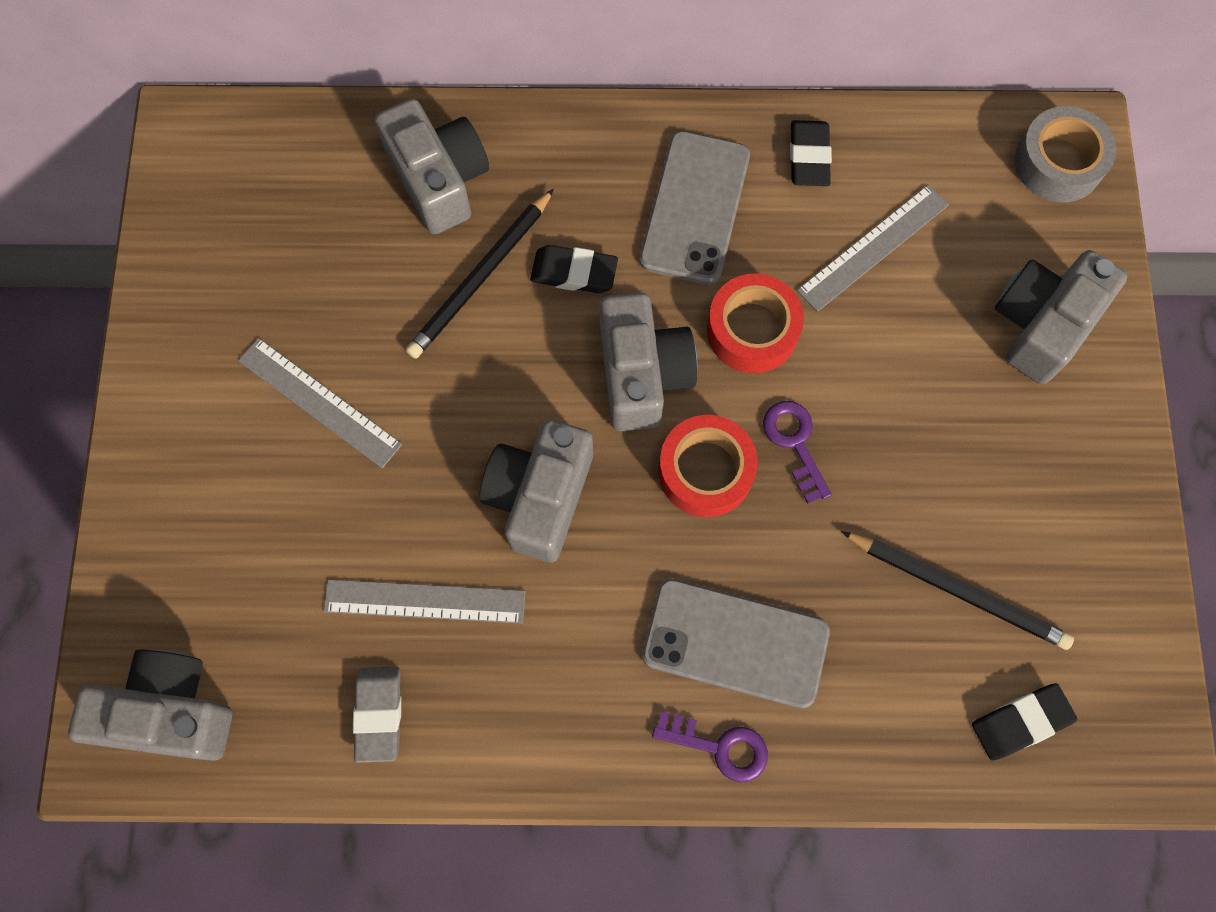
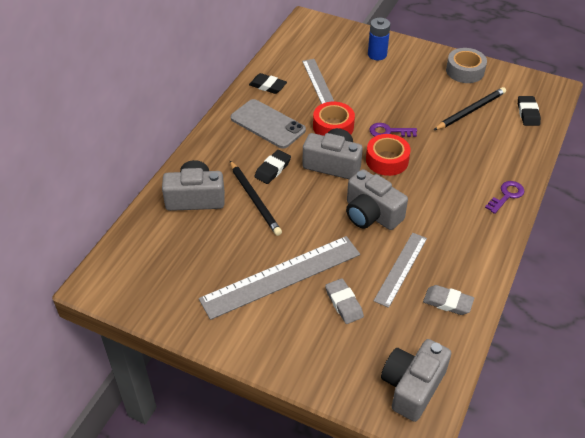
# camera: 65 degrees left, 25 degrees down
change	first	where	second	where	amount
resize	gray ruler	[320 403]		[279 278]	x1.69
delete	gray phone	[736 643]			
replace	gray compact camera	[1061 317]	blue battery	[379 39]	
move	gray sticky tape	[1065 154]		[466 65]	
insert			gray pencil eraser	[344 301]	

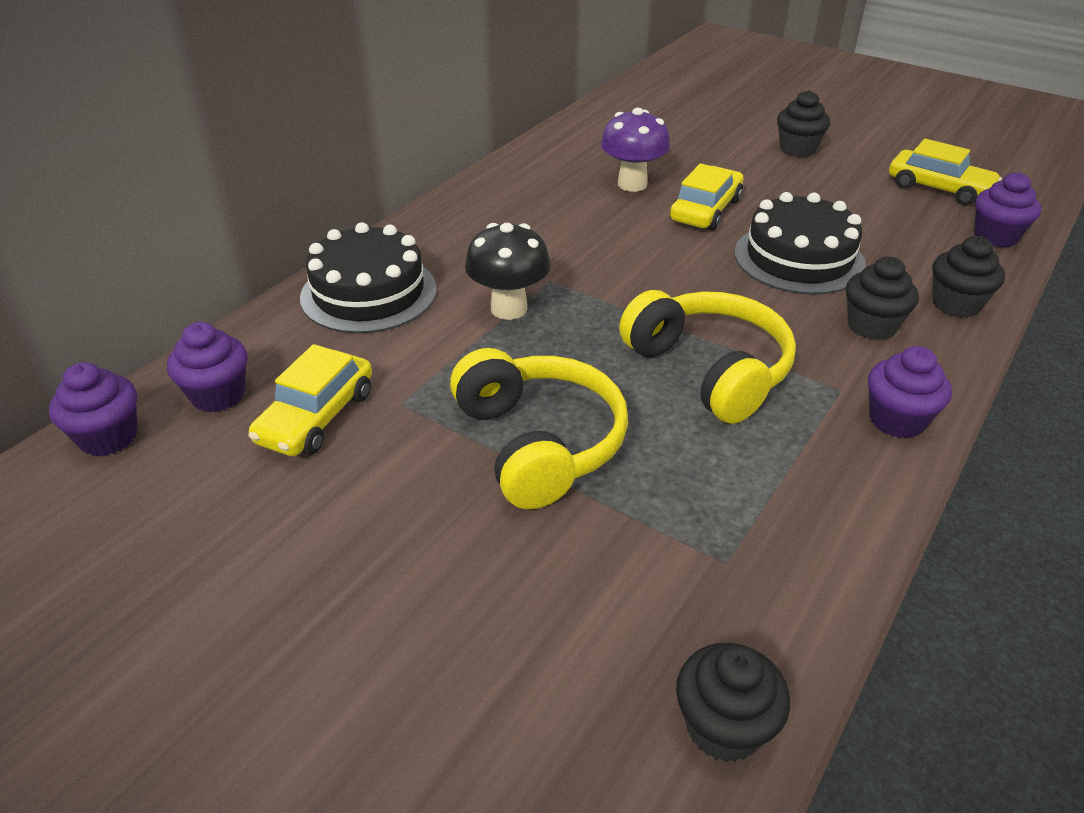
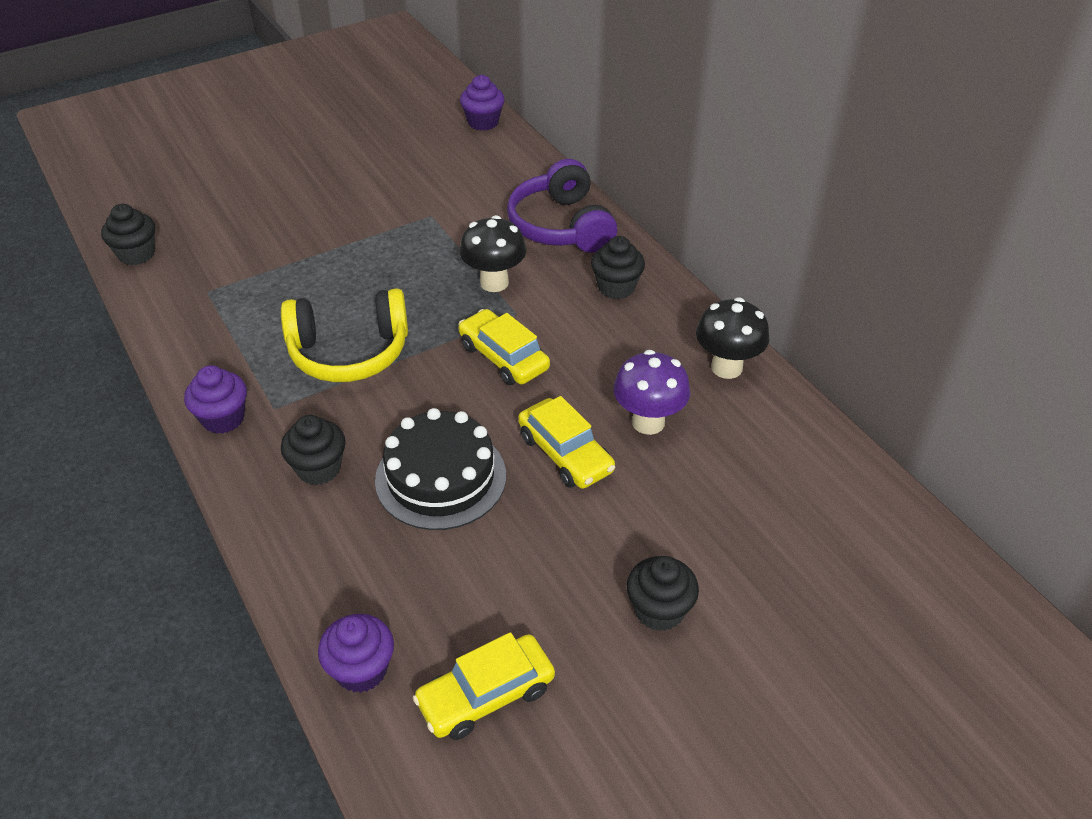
# camera: 115 degrees right, 5 degrees up
change	first	where	second	where	amount
delete	royal purple muffin	[207 367]			
move	bright yellow car	[310 400]		[504 347]	
replace	black gateau	[368 278]	royal purple headset	[562 206]	
delete	bright yellow headset	[539 428]			
move	black muffin	[968 277]		[618 267]	
insert			black mushroom	[732 338]	

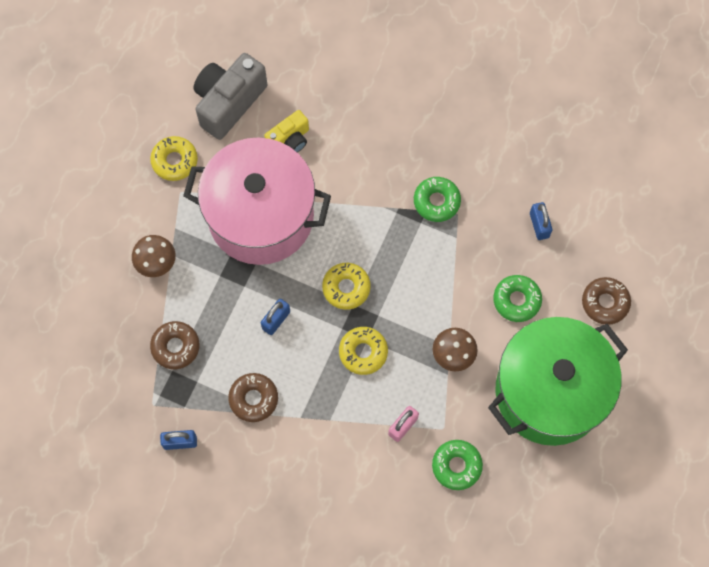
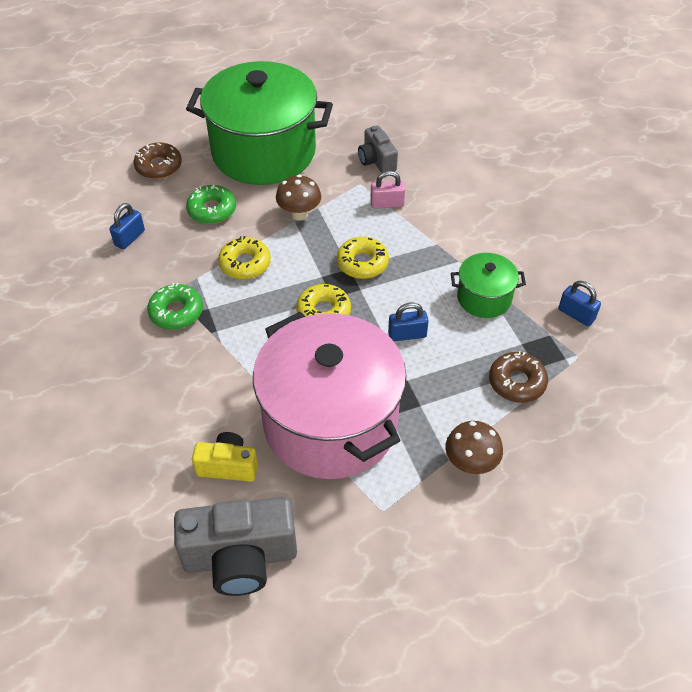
# camera: 135 degrees left, 20 degrees down
change	first	where	second	where	amount
move	bright yellow doughnut	[174 158]		[244 257]	
replace	dark brown doughnut	[253 397]	leaf-green pot	[488 285]	
replace	leaf-green doughnut	[457 465]	gray compact camera	[378 149]	

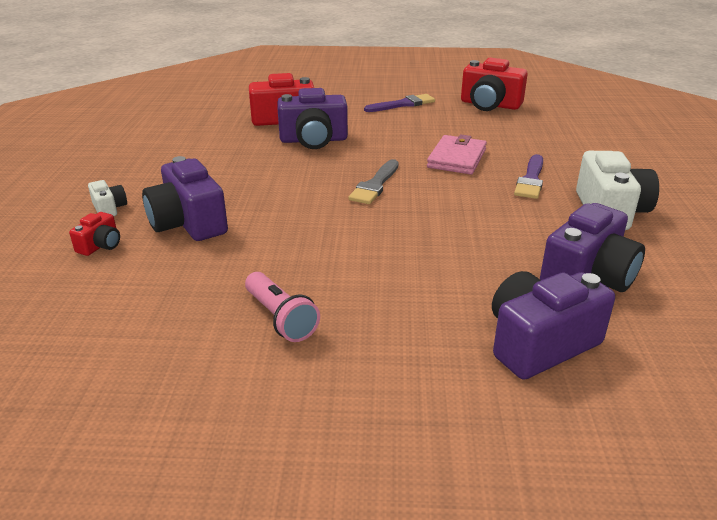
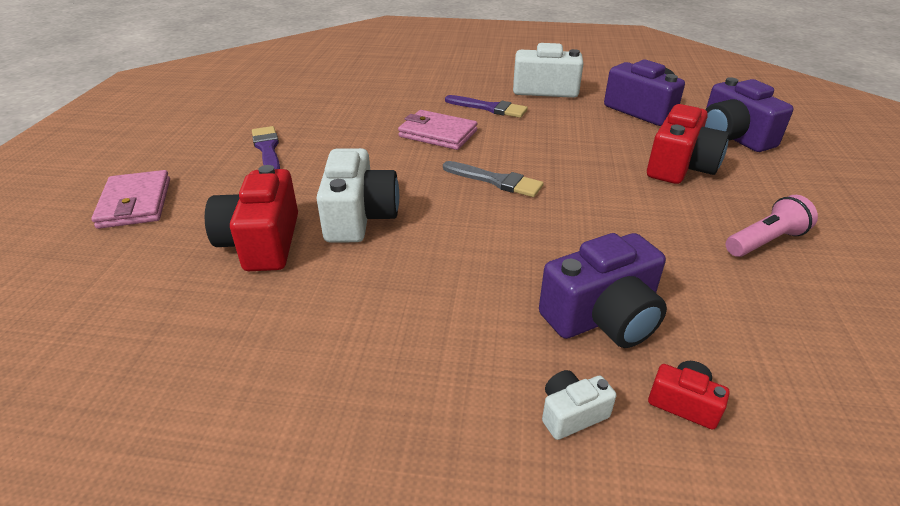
# camera: 85 degrees left, 5 degrees up
change	first	where	second	where	amount
recolor	royal purple compact camera	[313 118]	snow-white compact camera	[357 195]	
move	red compact camera	[494 84]		[688 144]	
insert			rose-pink billfold	[130 199]	

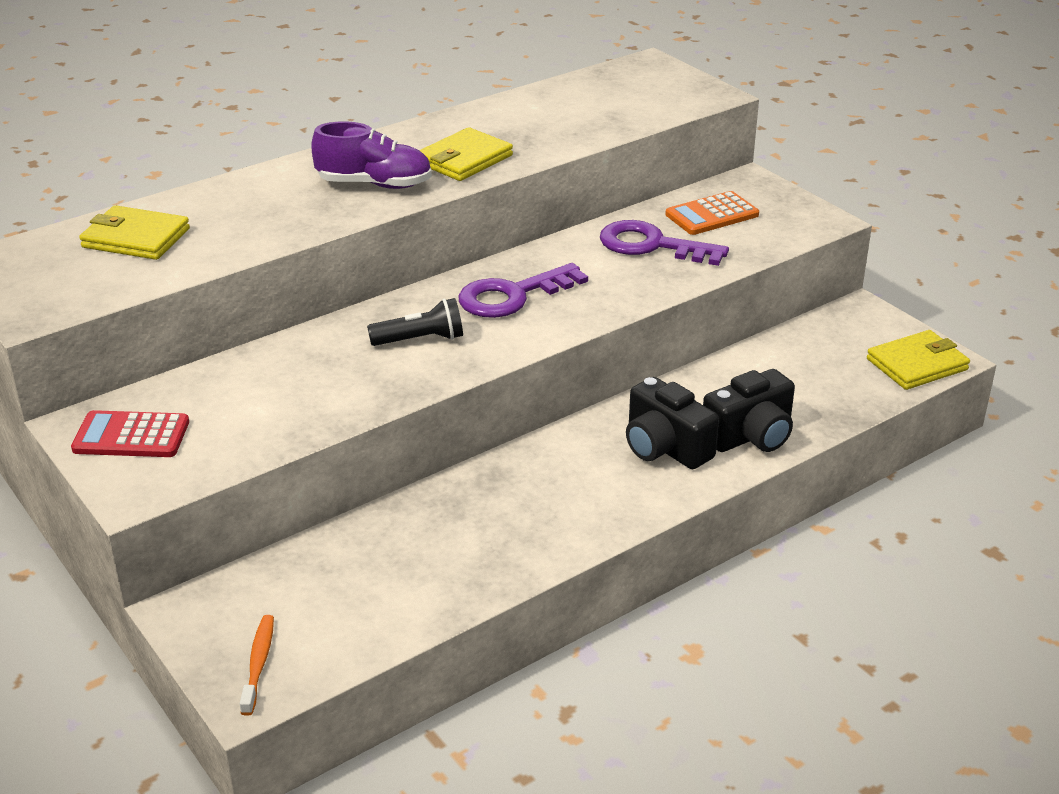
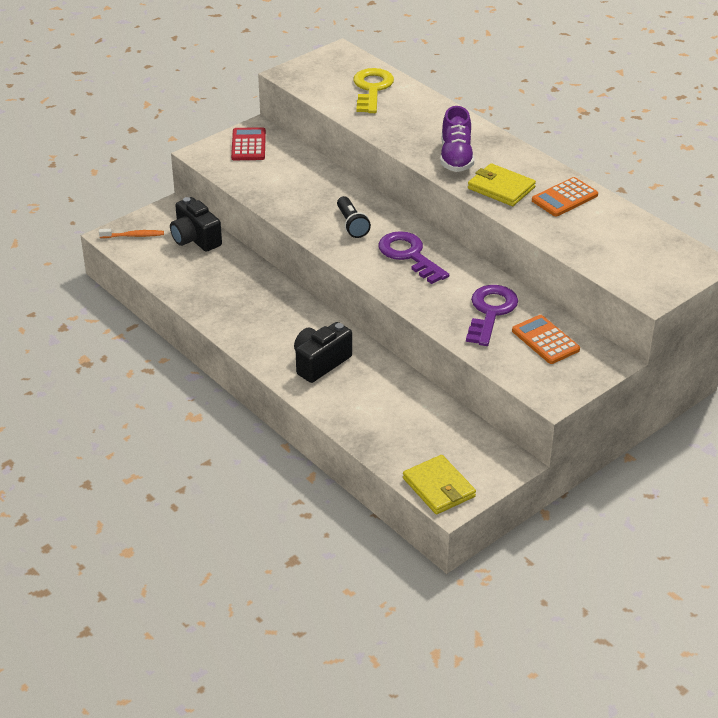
# camera: 85 degrees right, 5 degrees up
change	first	where	second	where	amount
replace	bright yellow billfold	[134 232]	bright yellow latchkey	[373 90]	
move	black compact camera	[749 410]		[196 224]	
insert			bright orange calculator	[565 196]	

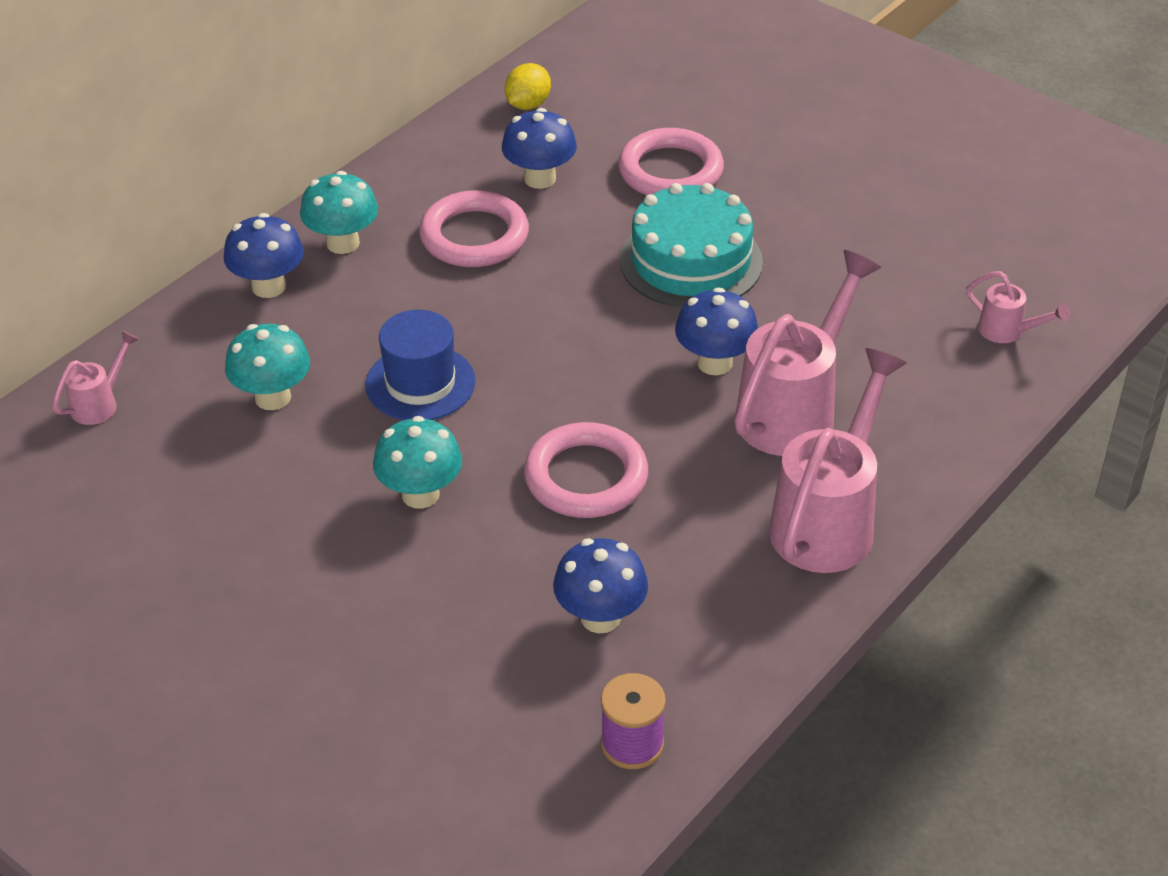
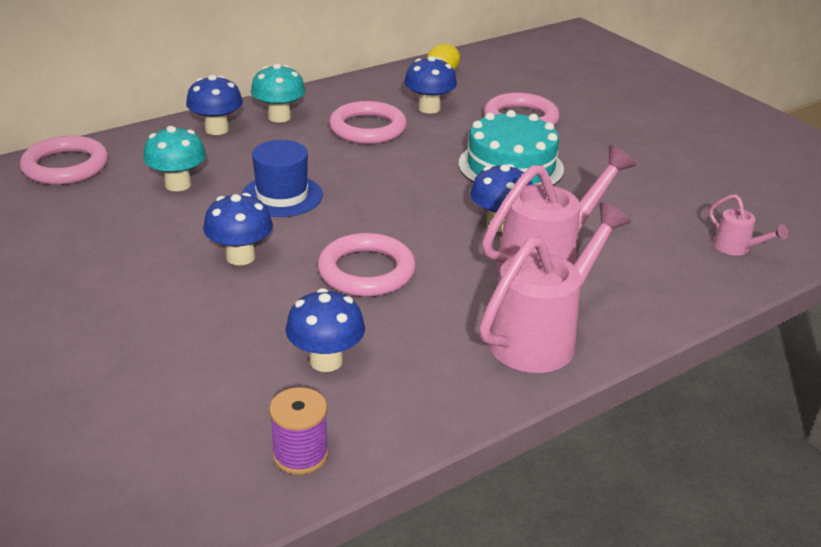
# camera: 15 degrees right, 10 degrees down
change	first	where	second	where	amount
replace	rose-pink watering can	[95 377]	rose-pink hoop	[64 160]	
recolor	aqua mushroom	[417 462]	blue mushroom	[238 229]	

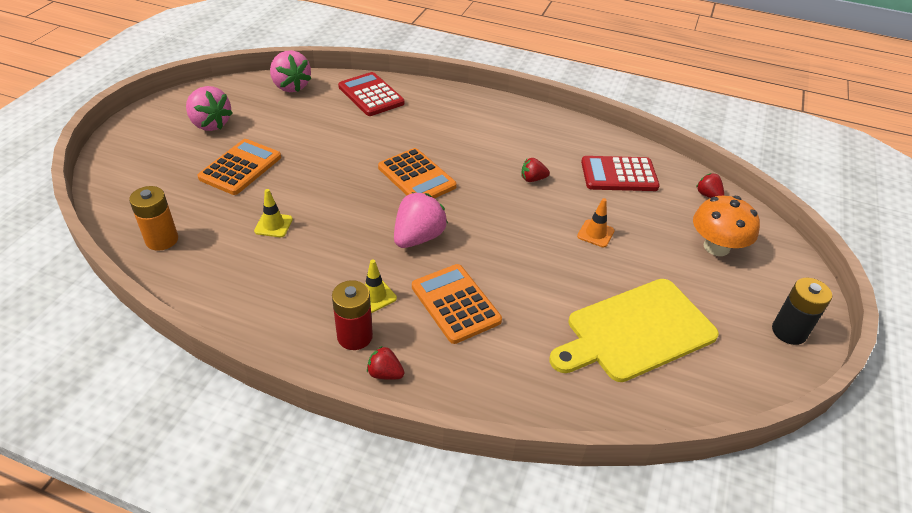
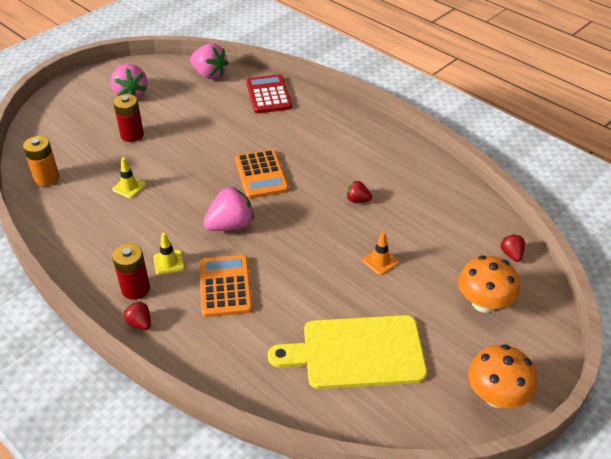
# camera: 25 degrees right, 0 degrees up
change	first	where	second	where	amount
replace	bright orange calculator	[239 167]	red battery	[128 118]	
rotate	rose-pink toy strawberry	[290 71]		[209 61]	45 degrees counterclockwise
delete	red calculator	[620 173]			
replace	black battery	[802 311]	bright orange mushroom	[502 376]	

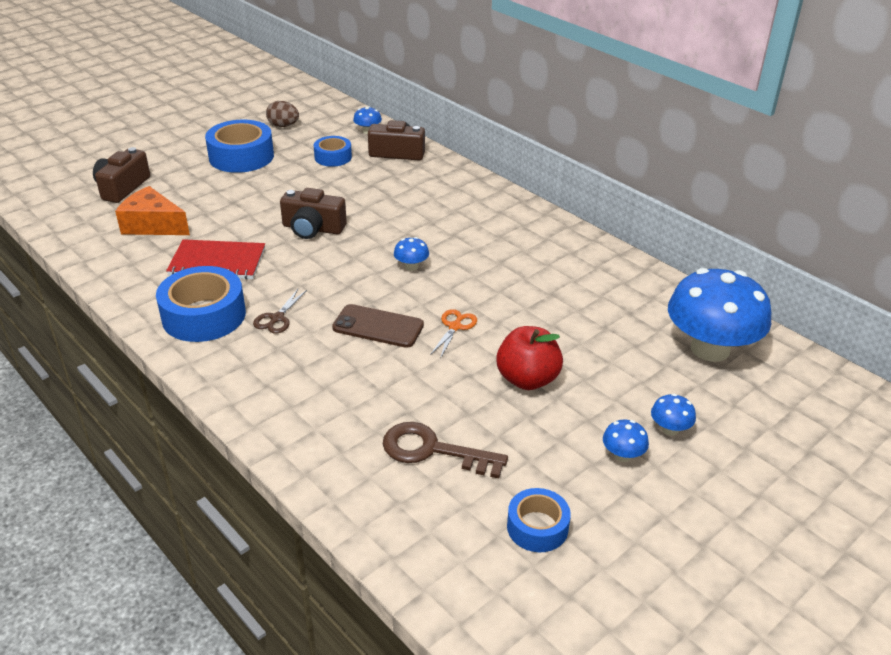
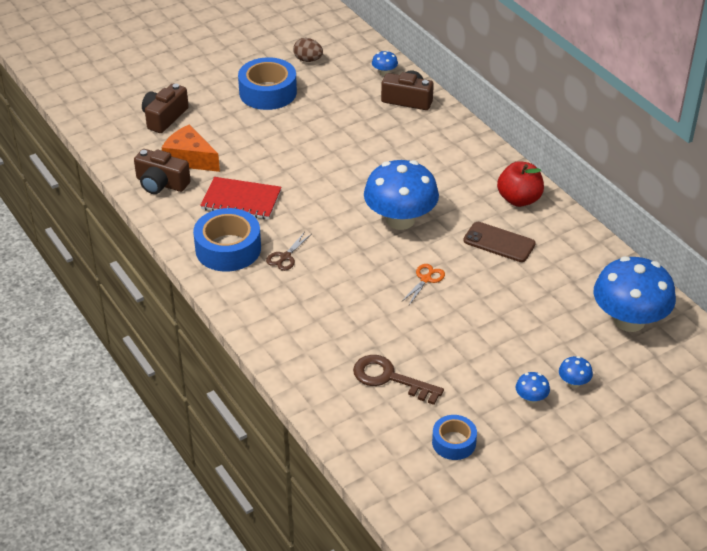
# camera: 10 degrees right, 5 degrees up
change	first	where	second	where	amount
move	dark brown compact camera	[313 213]		[162 171]	
delete	blue sticky tape	[333 151]			
move	dark brown phone	[378 326]		[499 242]	
resize	blue mushroom	[411 254]		[401 195]	x2.49
move	red toy apple	[529 358]		[520 184]	

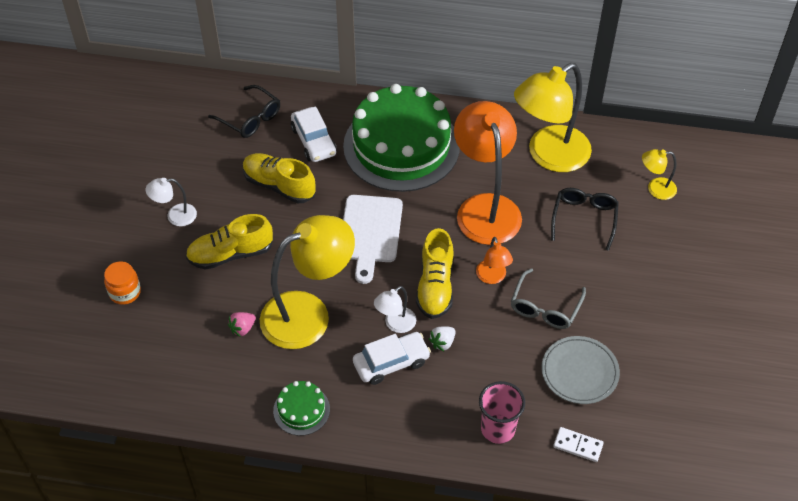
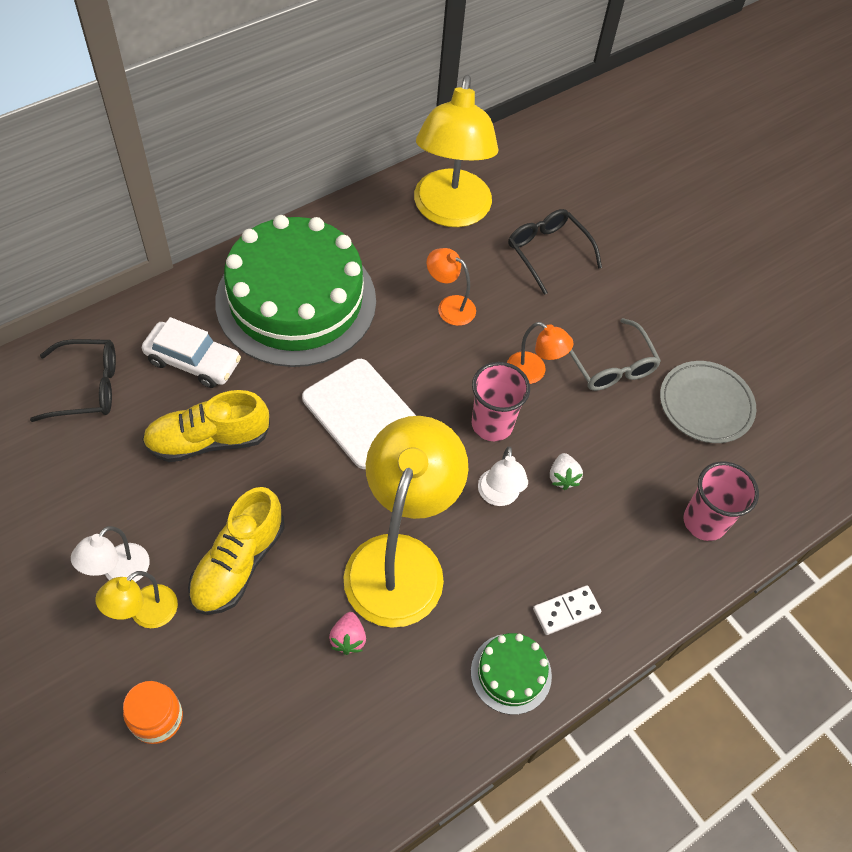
# camera: 50 degrees left, 5 degrees up
change	first	where	second	where	amount
delete	snow-white car	[392 358]			
replace	bright yellow sneaker	[435 273]	rose-pink cup	[501 401]	
resize	bright orange desk lamp	[488 173]		[451 287]	x0.45
move	snow-white domino tile	[578 444]		[567 610]	
move	bright yellow desk lamp	[659 174]		[136 599]	

